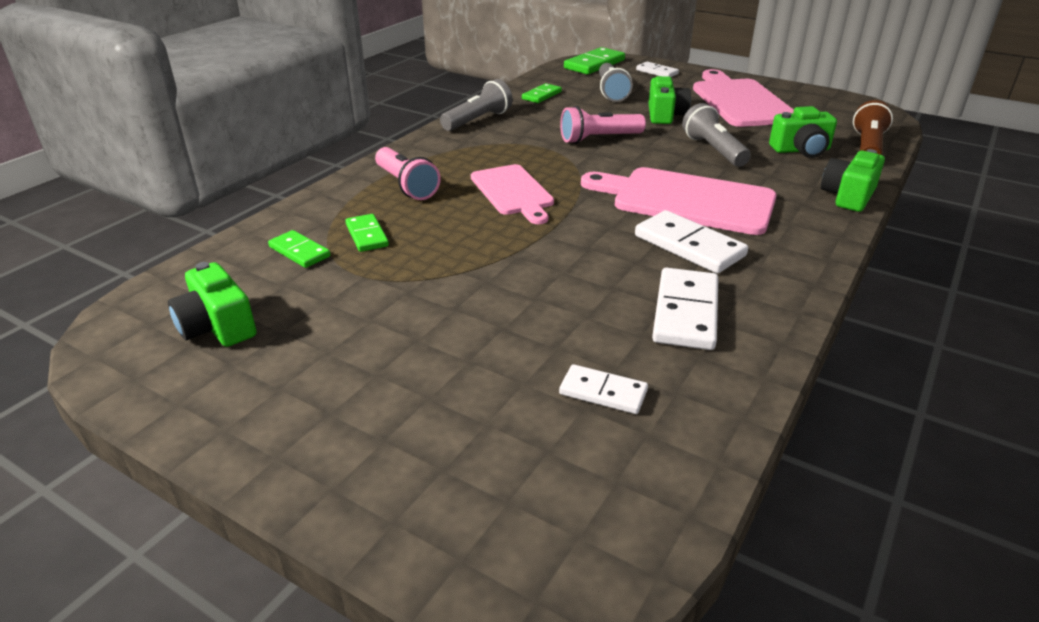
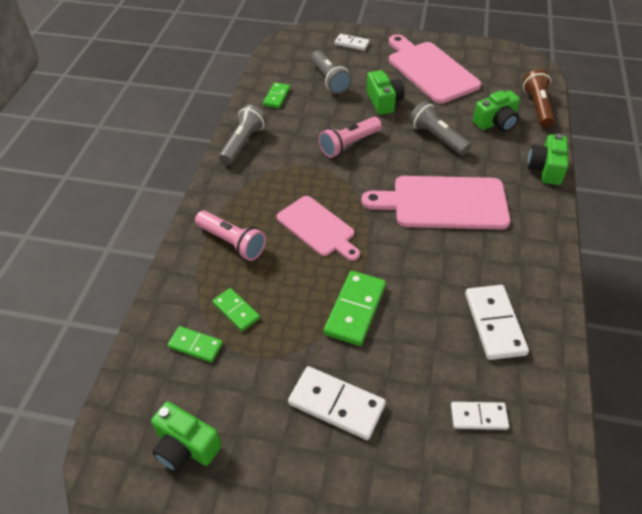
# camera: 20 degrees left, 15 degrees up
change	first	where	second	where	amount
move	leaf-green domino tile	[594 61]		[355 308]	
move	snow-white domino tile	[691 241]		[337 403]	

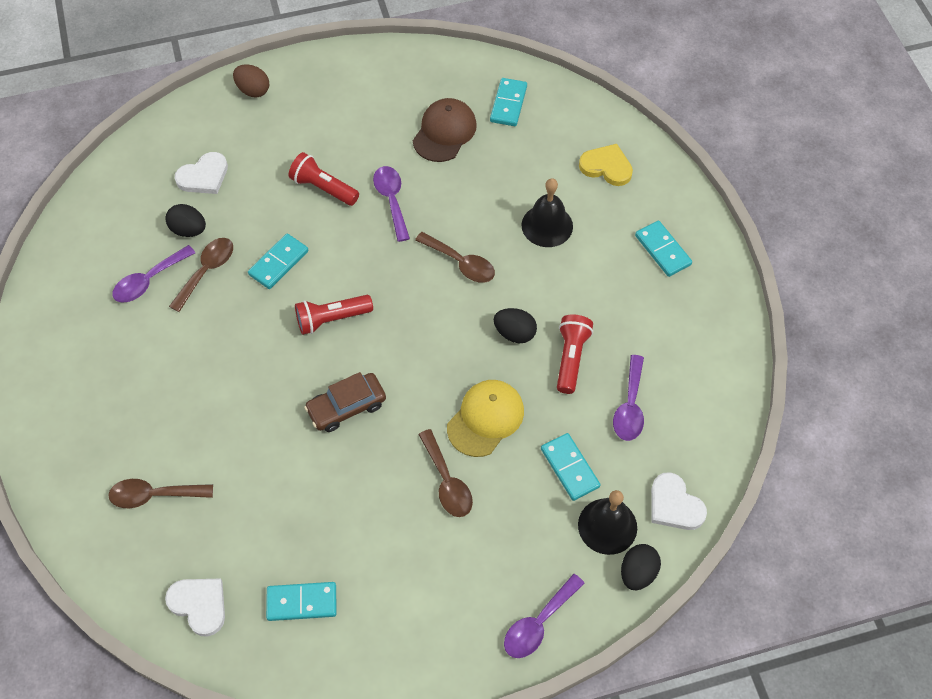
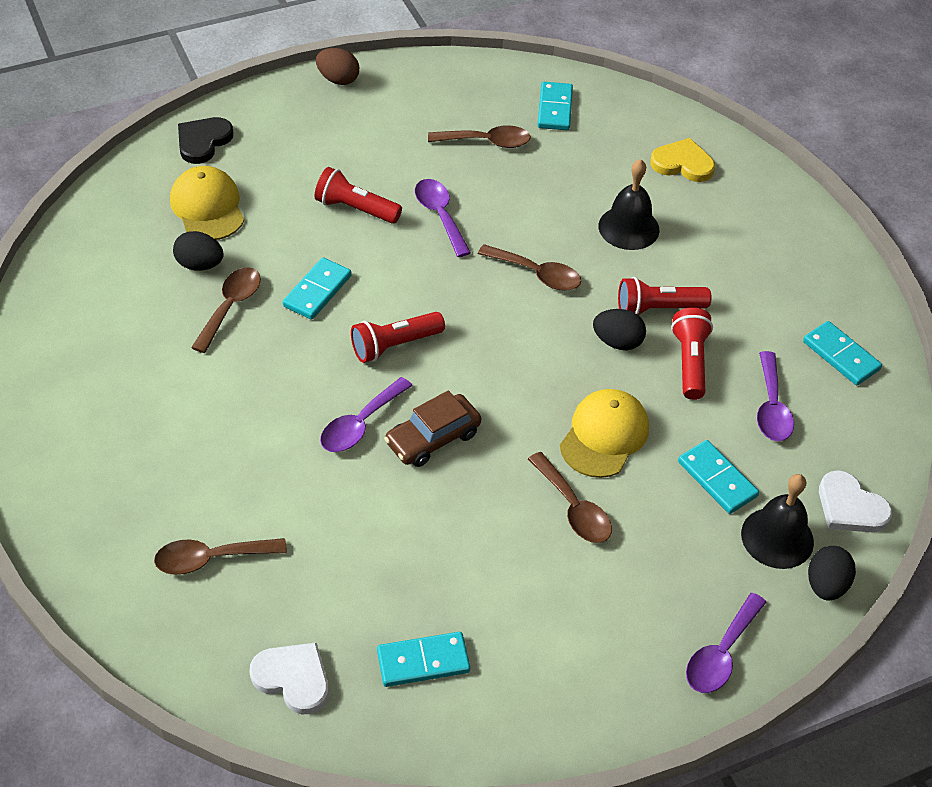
# camera: 10 degrees left, 10 degrees down
change	first	where	second	where	amount
move	royal purple teaspoon	[153 274]		[366 414]	
replace	snow-white heart	[201 173]	bright yellow peaked cap	[207 203]	
move	dark brown egg	[251 80]		[337 66]	
replace	dark brown peaked cap	[445 130]	dark brown teaspoon	[479 136]	
move	aqua domino tile	[663 248]		[842 353]	
insert			black heart	[205 140]	
insert			red pocket torch	[665 296]	

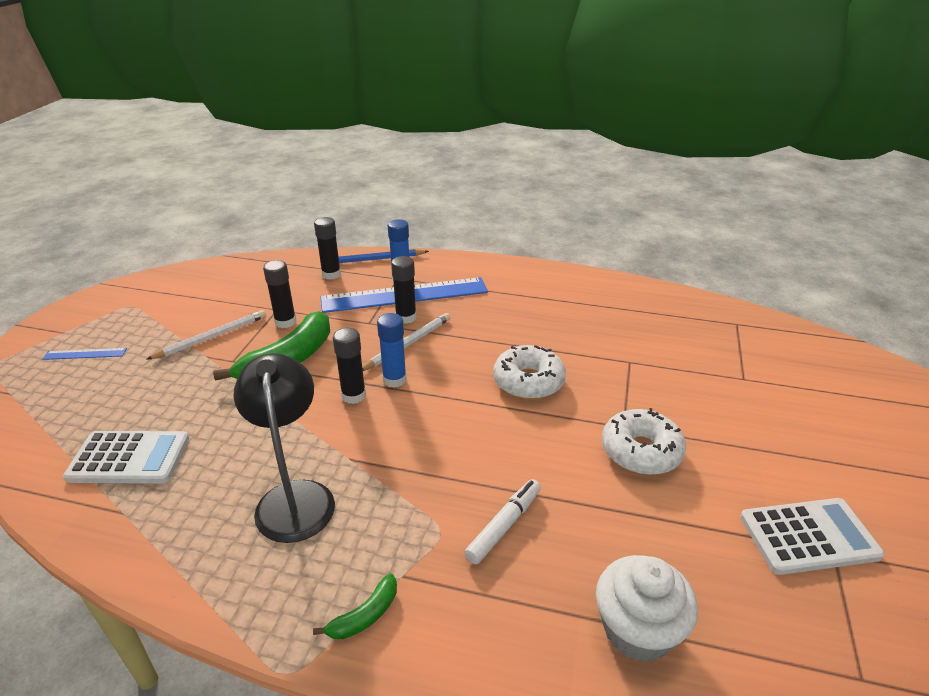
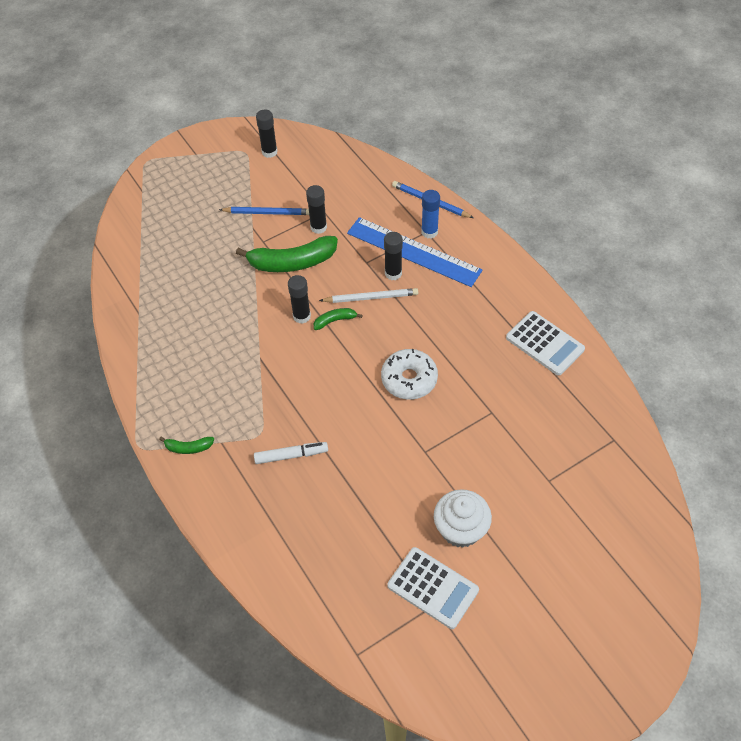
# camera: 45 degrees right, 20 degrees up
change	first	where	second	where	amount
delete	blue ruler	[84 354]			
move	snow-white calculator	[126 457]		[545 343]	
recolor	snow-white wooden pencil	[206 335]	blue wooden pencil	[264 211]	
delete	black desk lamp	[284 448]			
move	black stick of glue	[327 248]		[267 134]	
replace	blue stick of glue	[392 350]	leaf-green toy banana	[338 319]	
move	snow-white muffin	[647 608]		[463 518]	
delete	snow-white doughnut	[644 441]			

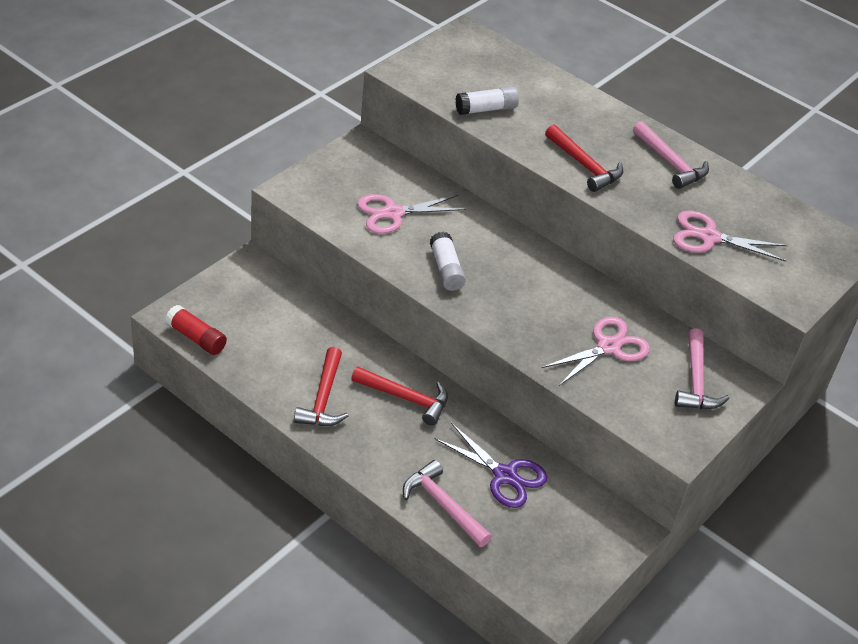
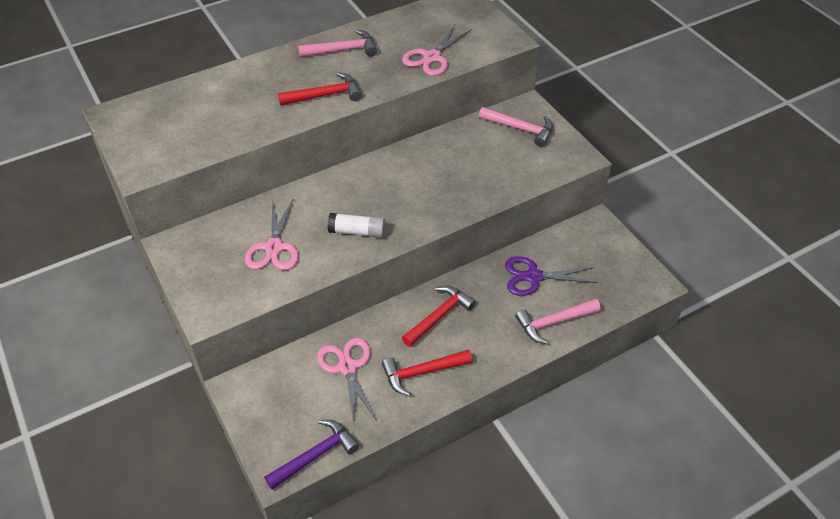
# camera: 65 degrees left, 5 degrees up
change	first	where	second	where	amount
replace	red stick of glue	[196 330]	royal purple carpenter's hammer	[311 455]	
rotate	red carpenter's hammer	[321 386]		[427 373]	135 degrees clockwise
rotate	royal purple pair of scissors	[491 465]		[551 276]	150 degrees counterclockwise
delete	snow-white stick of glue	[487 100]			
move	rose-pink pair of scissors	[596 351]		[347 381]	

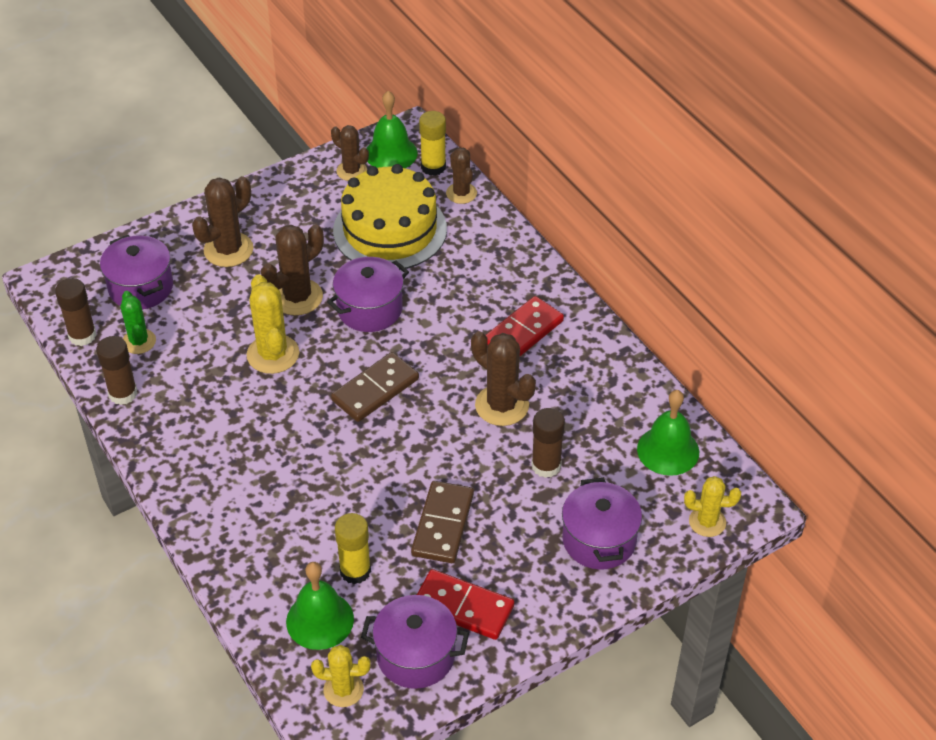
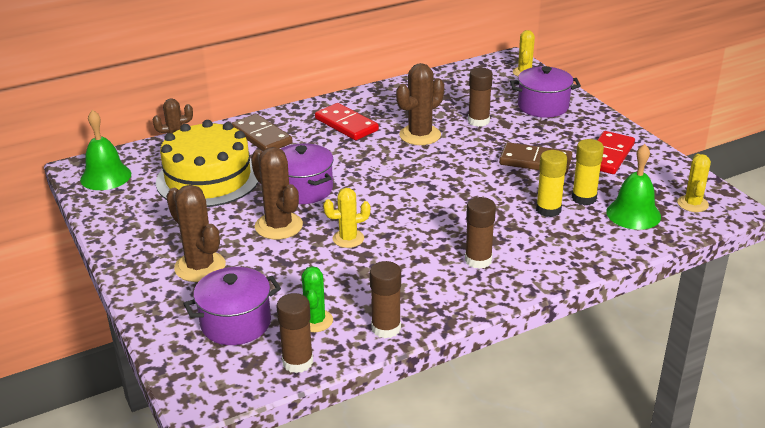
# camera: 85 degrees left, 15 degrees down
change	first	where	second	where	amount
rotate	leaf-green saguaro cactus	[138 322]		[317 299]	75 degrees counterclockwise
resize	bright yellow saguaro cactus	[273 324]		[347 218]	x0.65
delete	dark brown saguaro cactus	[350 153]			
move	dark brown domino tile	[375 387]		[261 132]	
delete	royal purple pot	[415 642]			
move	bright yellow stick of glue	[432 143]		[551 183]	
delete	leaf-green hand bell	[668 433]			
insert			dark brown stick of glue	[480 233]	

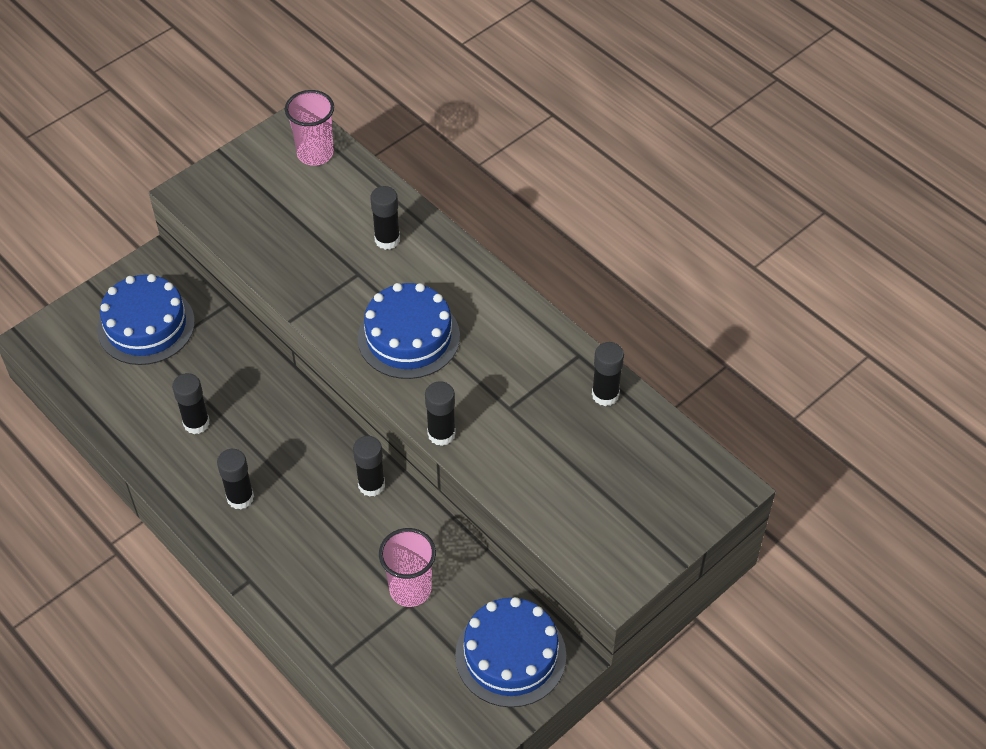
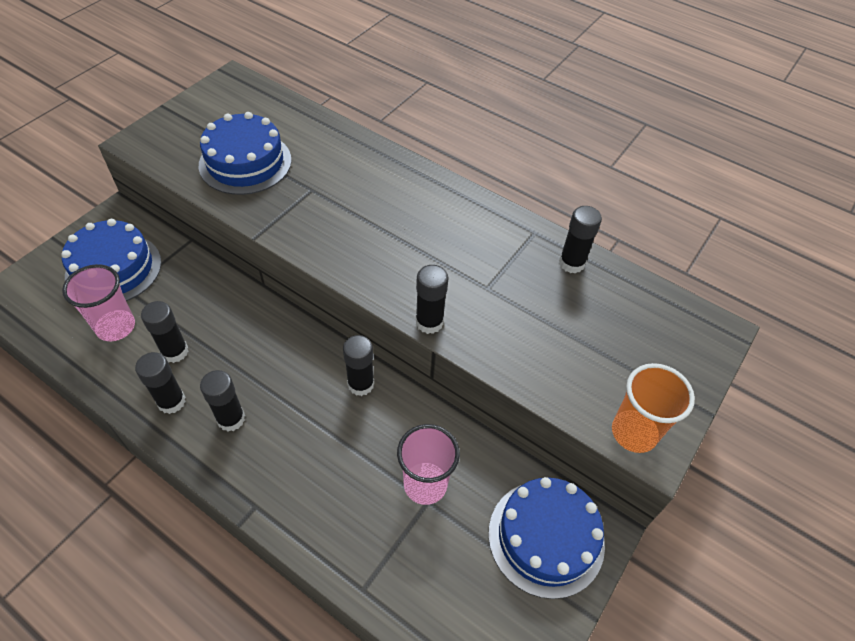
# camera: 15 degrees left, 0 degrees up
change	first	where	second	where	amount
move	rose-pink cup	[309 128]		[98 302]	
move	blue gateau	[409 331]		[245 153]	
move	black stick of glue	[385 218]		[160 383]	
insert			bright orange cup	[653 408]	

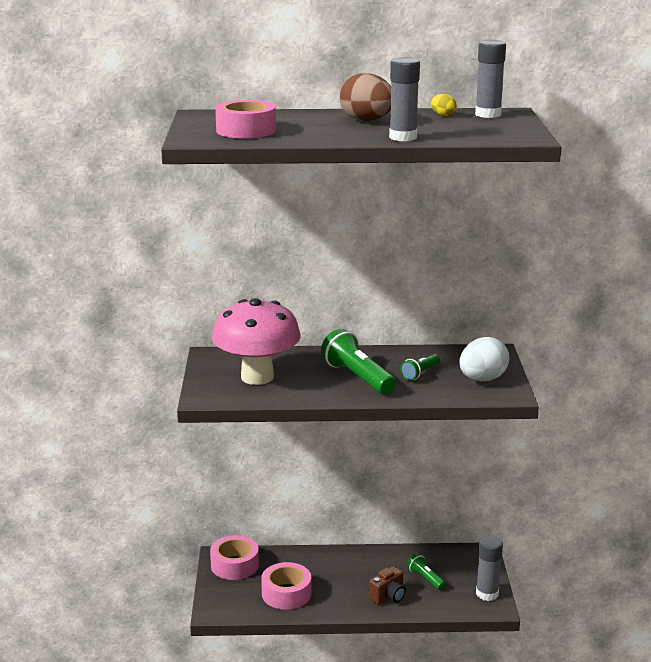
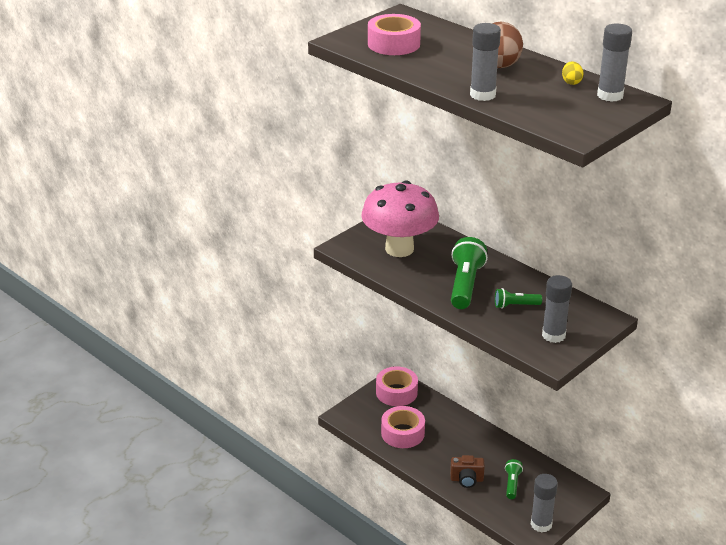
# camera: 45 degrees right, 10 degrees up
change	first	where	second	where	amount
replace	snow-white egg	[484 359]	gray stick of glue	[557 309]	

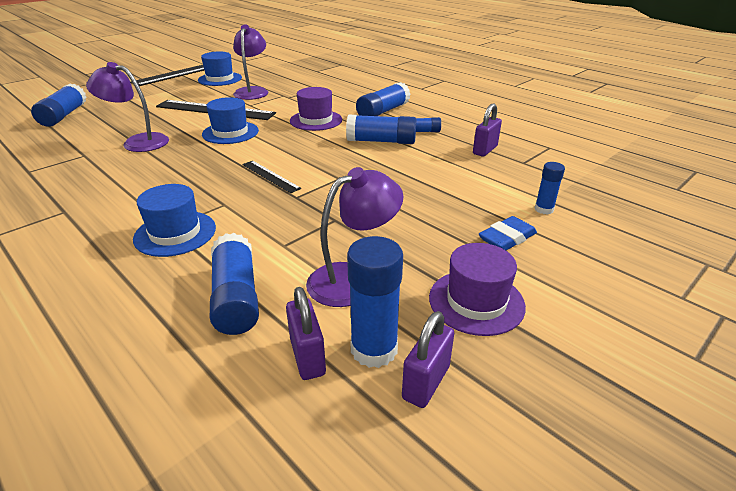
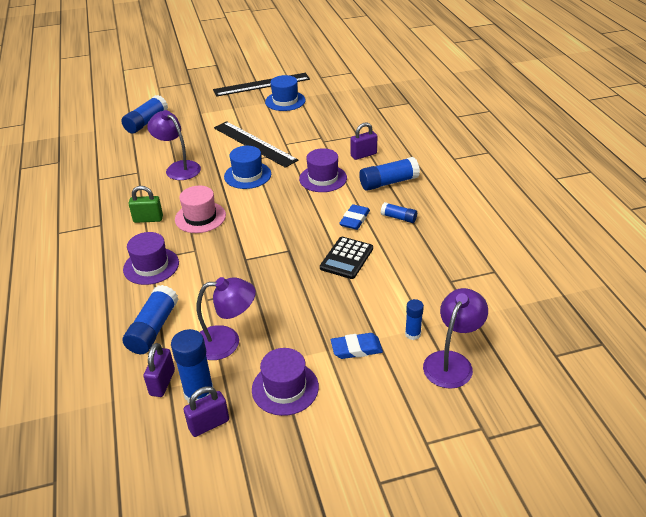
# camera: 30 degrees right, 5 degrees up
change	first	where	second	where	amount
recolor	blue tall hat	[174 220]	royal purple tall hat	[151 258]	
move	royal purple desk lamp	[250 62]		[455 338]	
delete	black ruler	[271 177]			
replace	blue stick of glue	[381 129]	blue pencil eraser	[354 217]	
move	royal purple small lock	[487 130]		[363 141]	
insert			leaf-green small lock	[145 204]	
insert			rose-pink tall hat	[200 209]	
insert			black calculator	[346 258]	

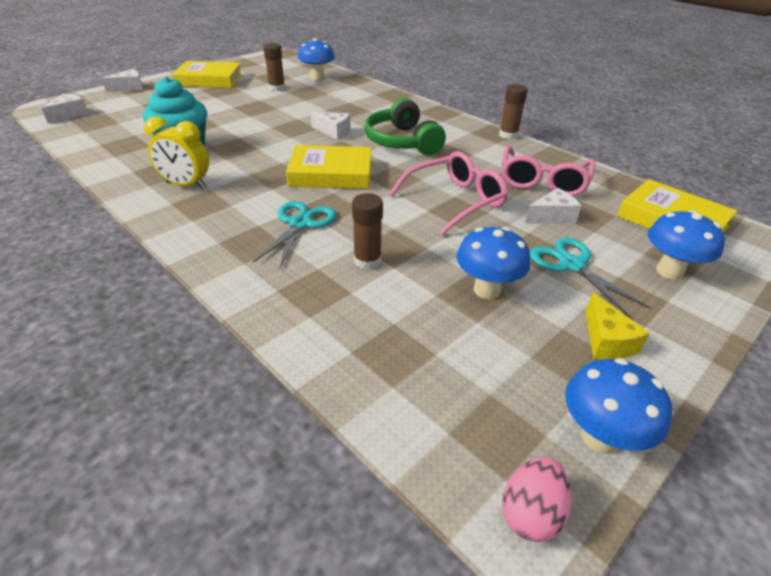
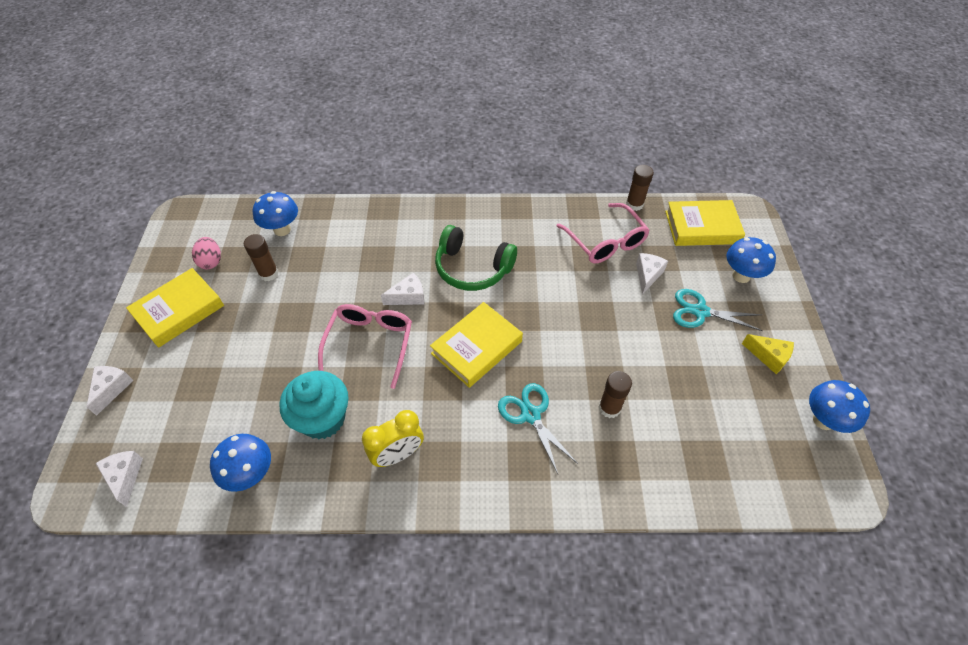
# camera: 45 degrees left, 15 degrees up
change	first	where	second	where	amount
move	rose-pink glasses	[448 193]		[365 346]	
move	blue mushroom	[493 263]		[240 463]	
move	dark brown stick of glue	[513 111]		[640 188]	
move	rose-pink egg	[537 499]		[206 253]	

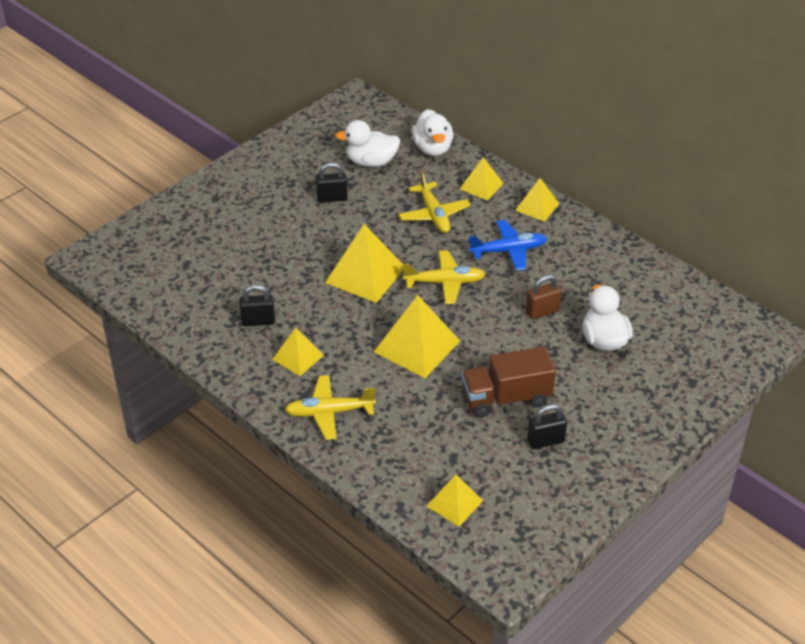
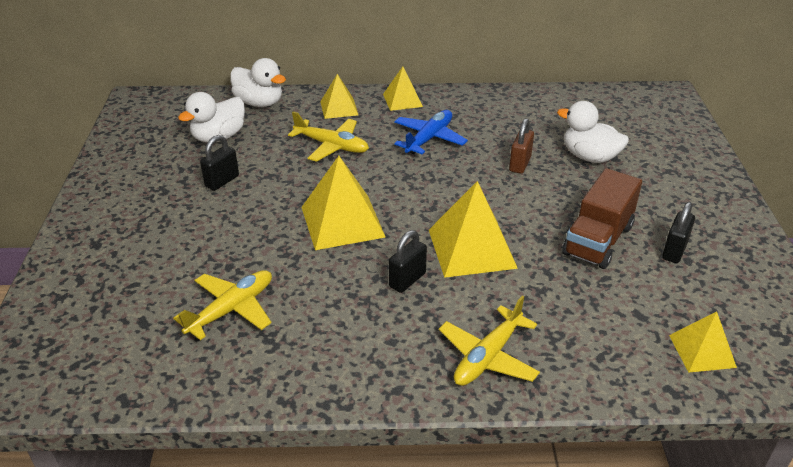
# camera: 45 degrees left, 5 degrees down
change	first	where	second	where	amount
move	black small lock	[257 305]		[408 261]	
delete	bright yellow solid pyramid	[298 352]			
move	bright yellow plane	[444 277]		[222 305]	

